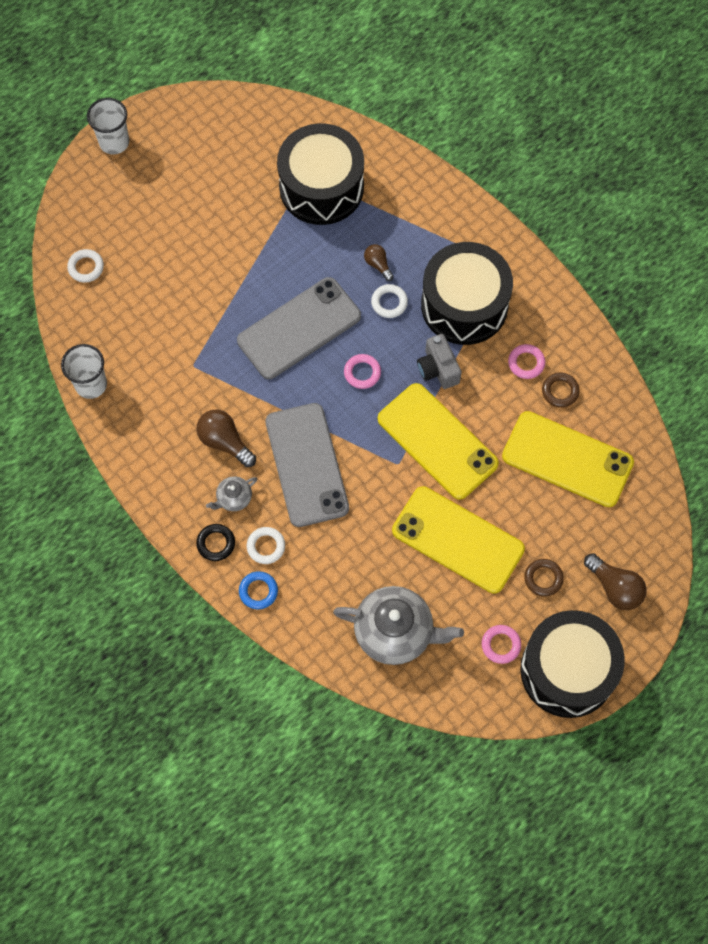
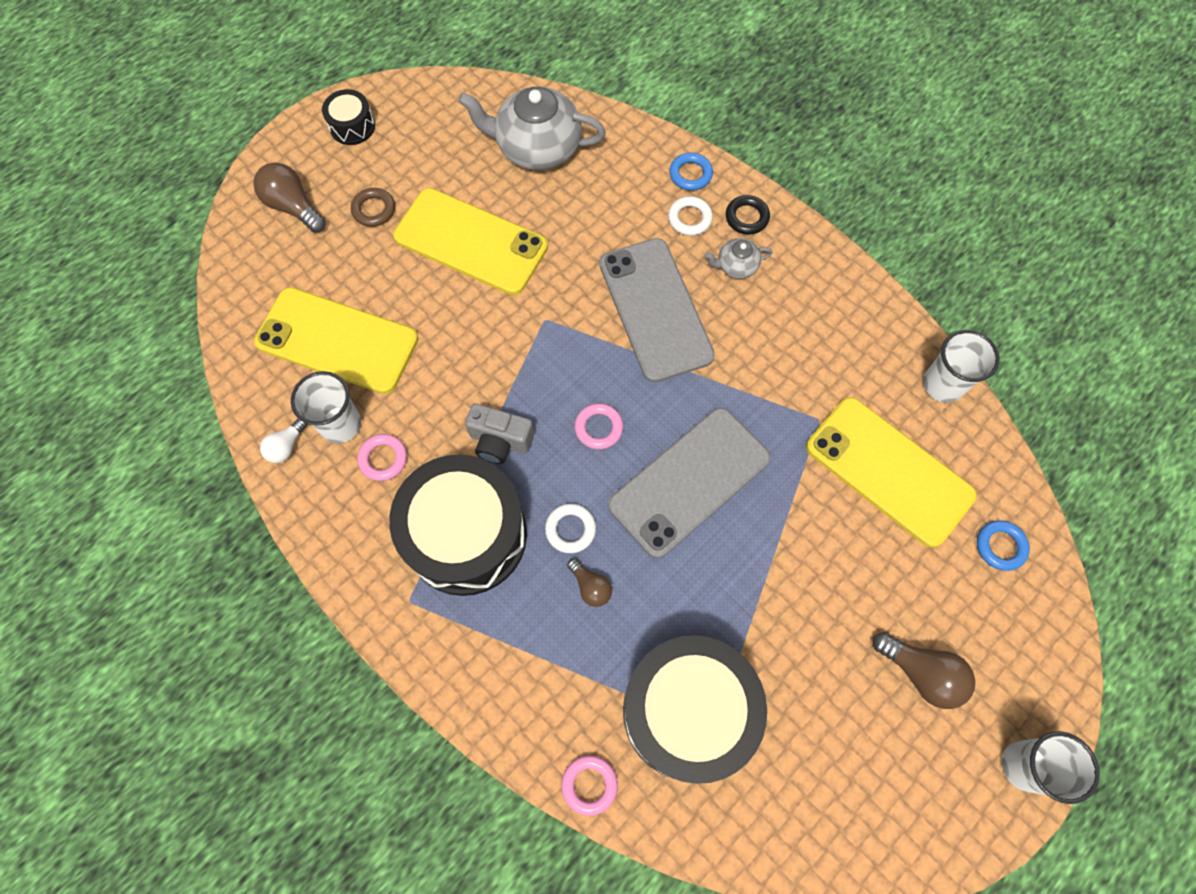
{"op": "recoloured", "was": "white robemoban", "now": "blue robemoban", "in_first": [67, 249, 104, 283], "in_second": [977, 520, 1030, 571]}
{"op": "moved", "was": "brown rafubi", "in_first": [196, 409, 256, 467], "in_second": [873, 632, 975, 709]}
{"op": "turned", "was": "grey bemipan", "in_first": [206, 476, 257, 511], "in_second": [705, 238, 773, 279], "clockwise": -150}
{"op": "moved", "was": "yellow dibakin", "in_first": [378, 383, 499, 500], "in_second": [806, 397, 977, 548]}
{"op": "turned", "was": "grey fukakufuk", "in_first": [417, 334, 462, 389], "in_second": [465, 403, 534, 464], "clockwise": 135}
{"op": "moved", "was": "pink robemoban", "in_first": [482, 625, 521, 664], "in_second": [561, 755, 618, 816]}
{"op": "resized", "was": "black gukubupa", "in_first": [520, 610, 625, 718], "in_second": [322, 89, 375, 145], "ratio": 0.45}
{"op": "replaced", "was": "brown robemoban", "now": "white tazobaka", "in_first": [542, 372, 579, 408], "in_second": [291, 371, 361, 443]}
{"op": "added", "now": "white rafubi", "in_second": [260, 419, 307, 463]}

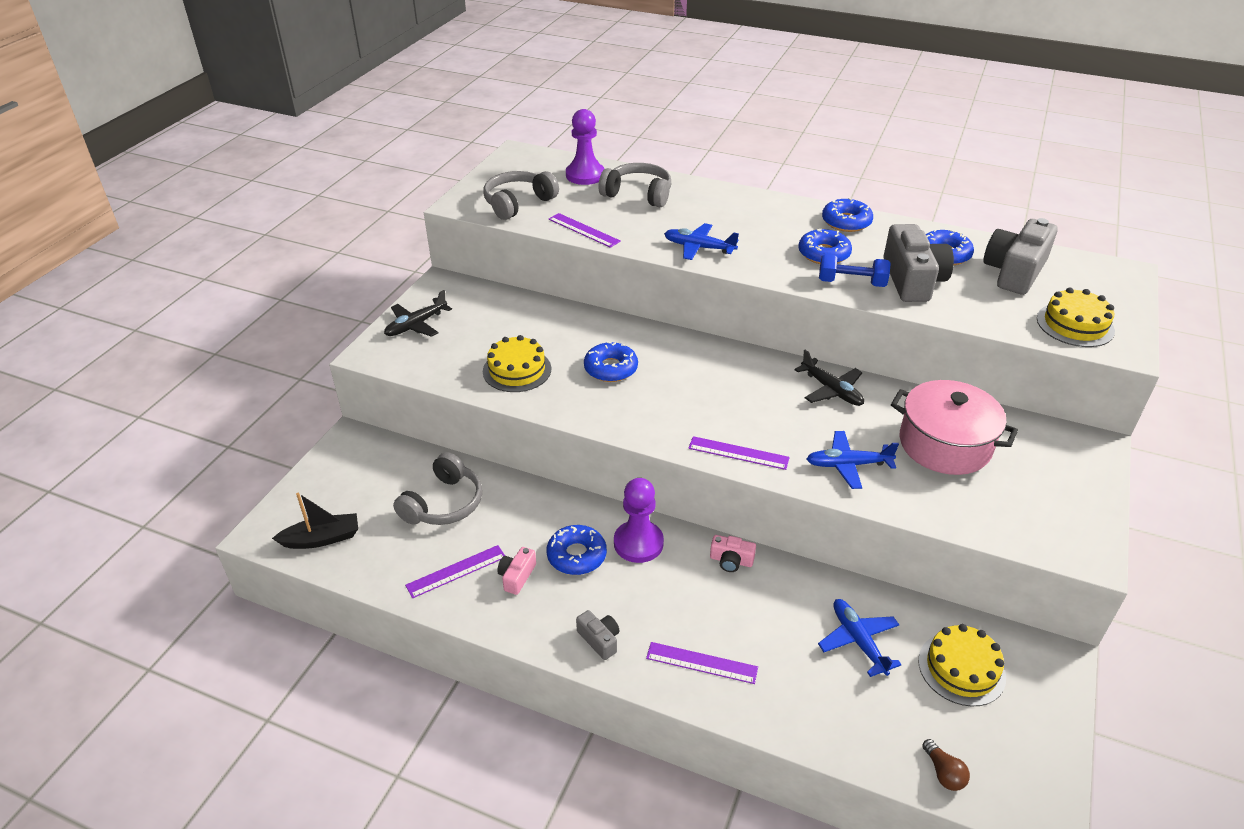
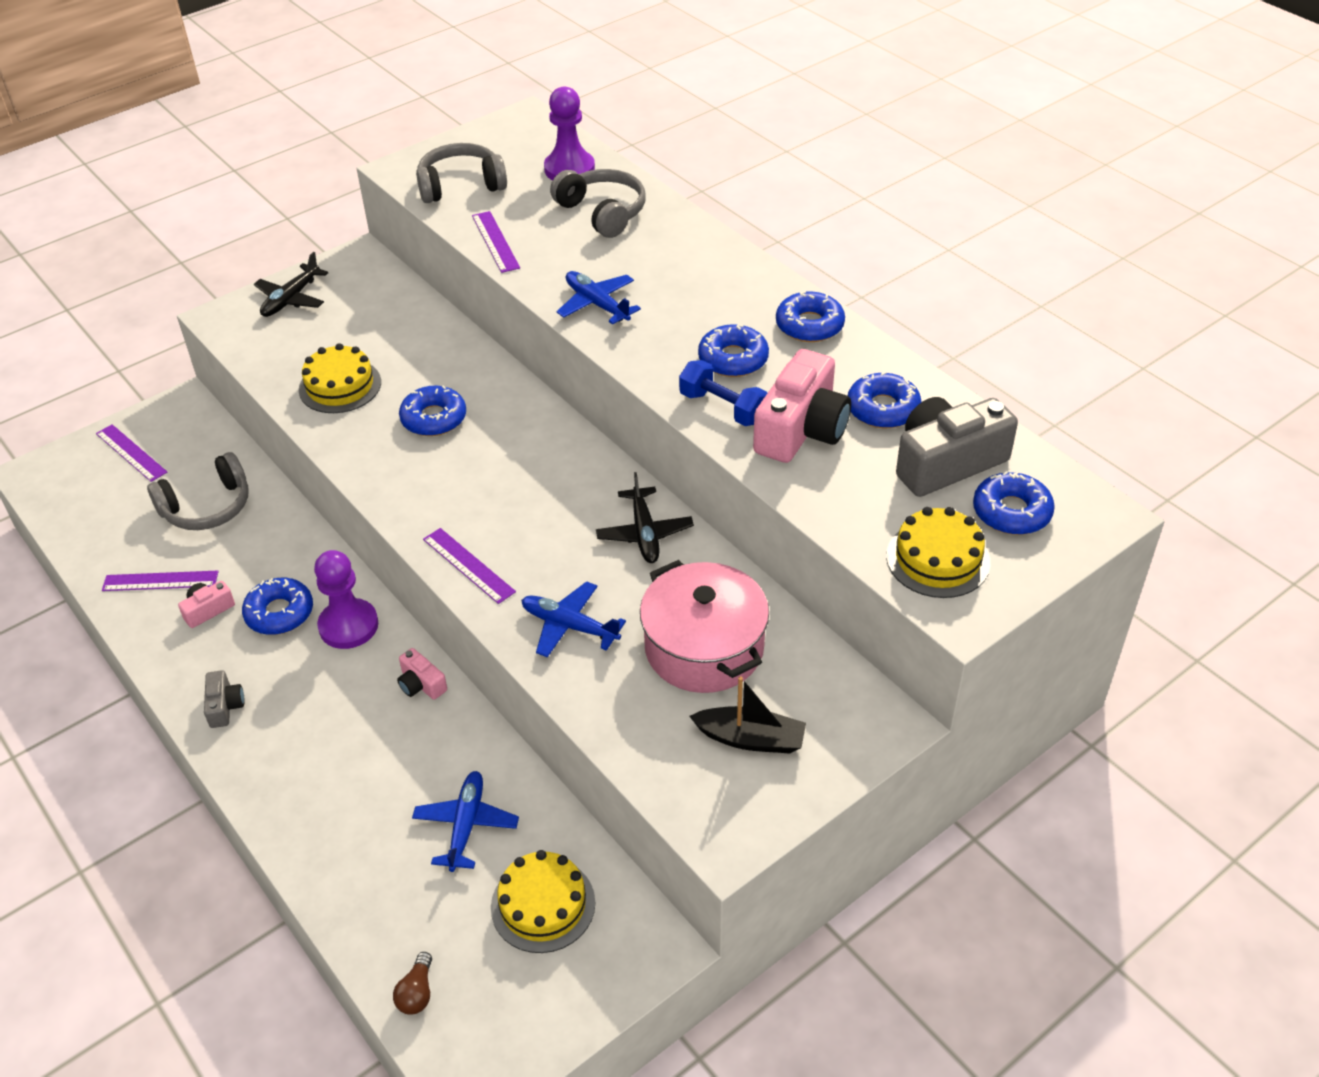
{"op": "moved", "was": "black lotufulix", "in_first": [272, 493, 358, 549], "in_second": [689, 677, 806, 753]}
{"op": "turned", "was": "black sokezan", "in_first": [384, 290, 452, 337], "in_second": [254, 252, 328, 317], "clockwise": -45}
{"op": "moved", "was": "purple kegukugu", "in_first": [646, 642, 758, 684], "in_second": [96, 424, 167, 482]}
{"op": "recoloured", "was": "grey fukakufuk", "now": "pink fukakufuk", "in_first": [884, 224, 954, 302], "in_second": [753, 349, 851, 463]}
{"op": "added", "now": "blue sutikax", "in_second": [973, 471, 1055, 535]}

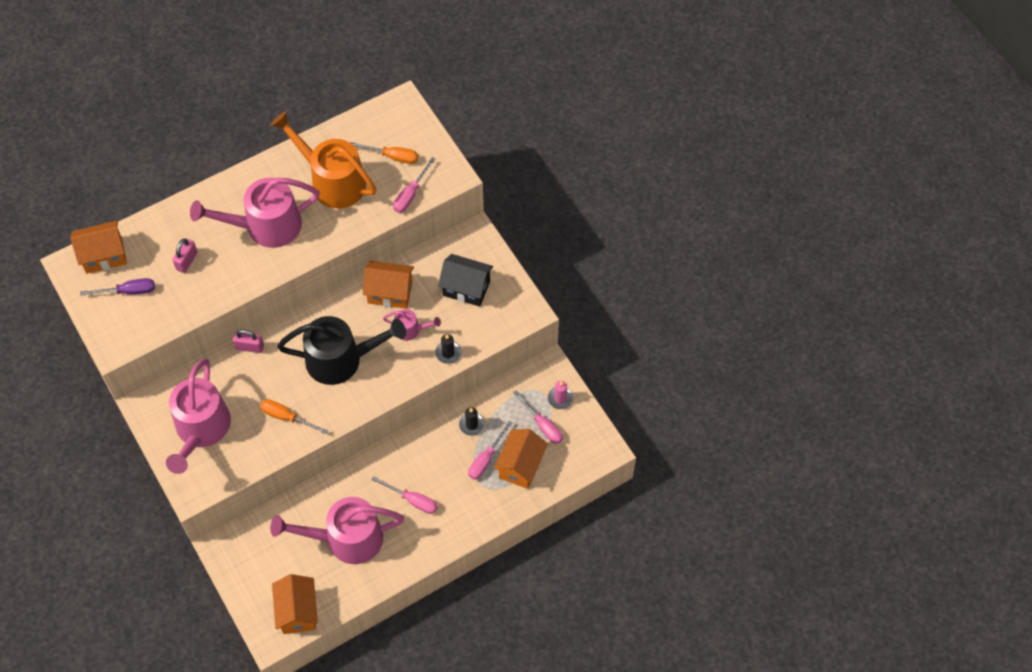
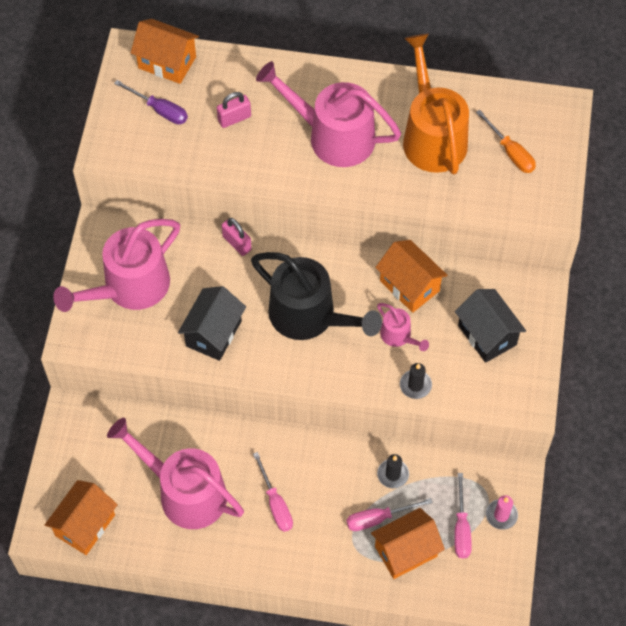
{"op": "replaced", "was": "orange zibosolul", "now": "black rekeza", "in_first": [260, 399, 328, 434], "in_second": [178, 286, 246, 361]}
{"op": "removed", "was": "pink zibosolul", "in_first": [393, 157, 435, 213]}

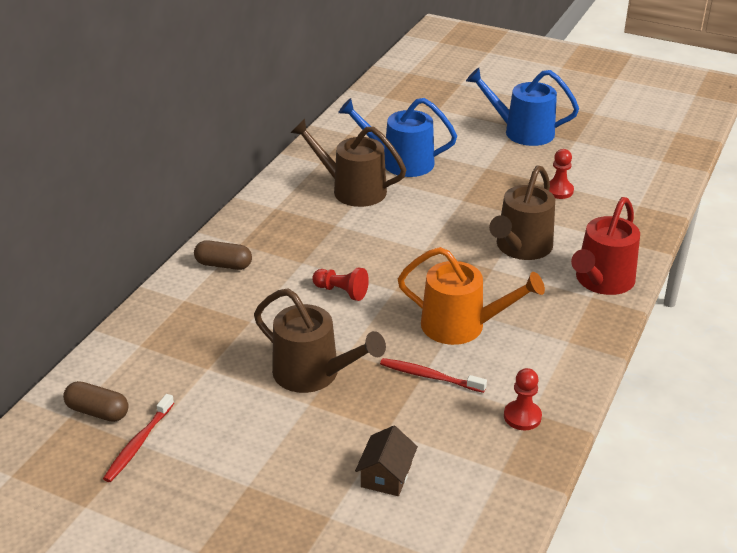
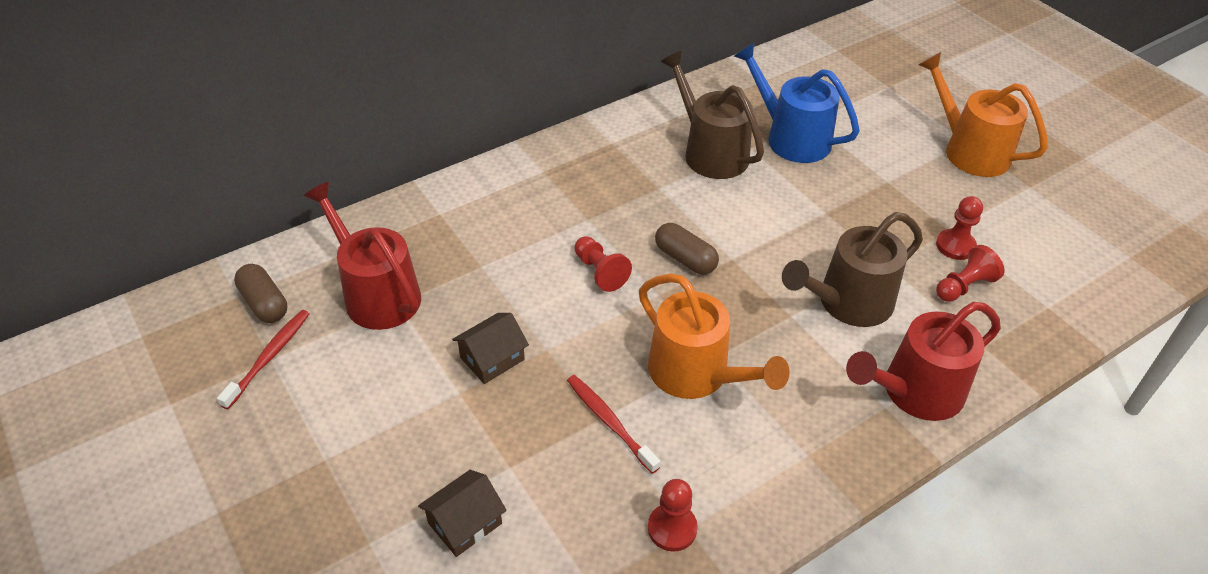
{"op": "turned", "was": "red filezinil", "in_first": [103, 394, 174, 482], "in_second": [217, 310, 309, 409], "clockwise": 150}
{"op": "moved", "was": "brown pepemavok", "in_first": [194, 240, 252, 270], "in_second": [655, 223, 719, 275]}
{"op": "replaced", "was": "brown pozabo", "now": "brown rekeza", "in_first": [254, 289, 386, 393], "in_second": [452, 313, 529, 384]}
{"op": "recoloured", "was": "blue pozabo", "now": "orange pozabo", "in_first": [466, 68, 579, 146], "in_second": [918, 52, 1048, 177]}
{"op": "added", "now": "red pozabo", "in_second": [304, 182, 421, 330]}
{"op": "added", "now": "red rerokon", "in_second": [936, 245, 1004, 302]}

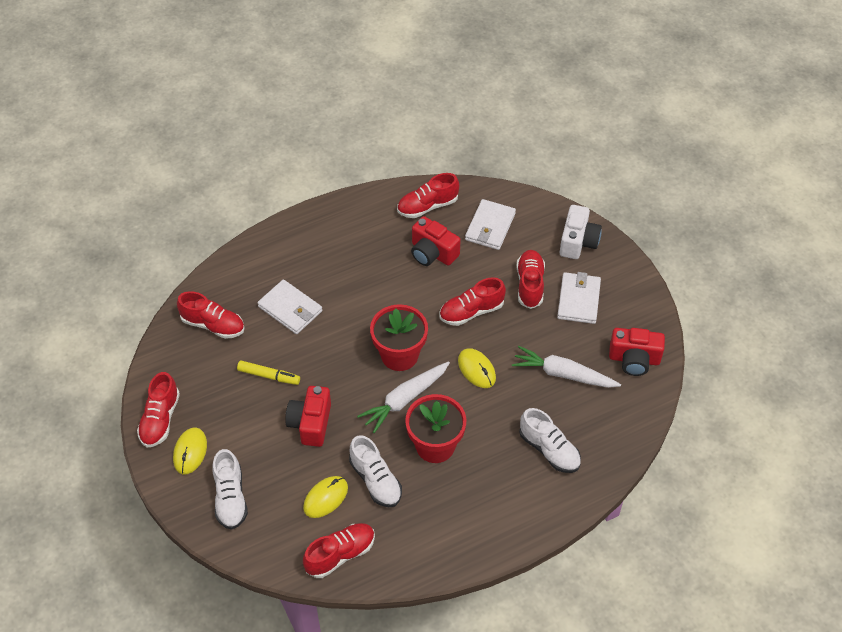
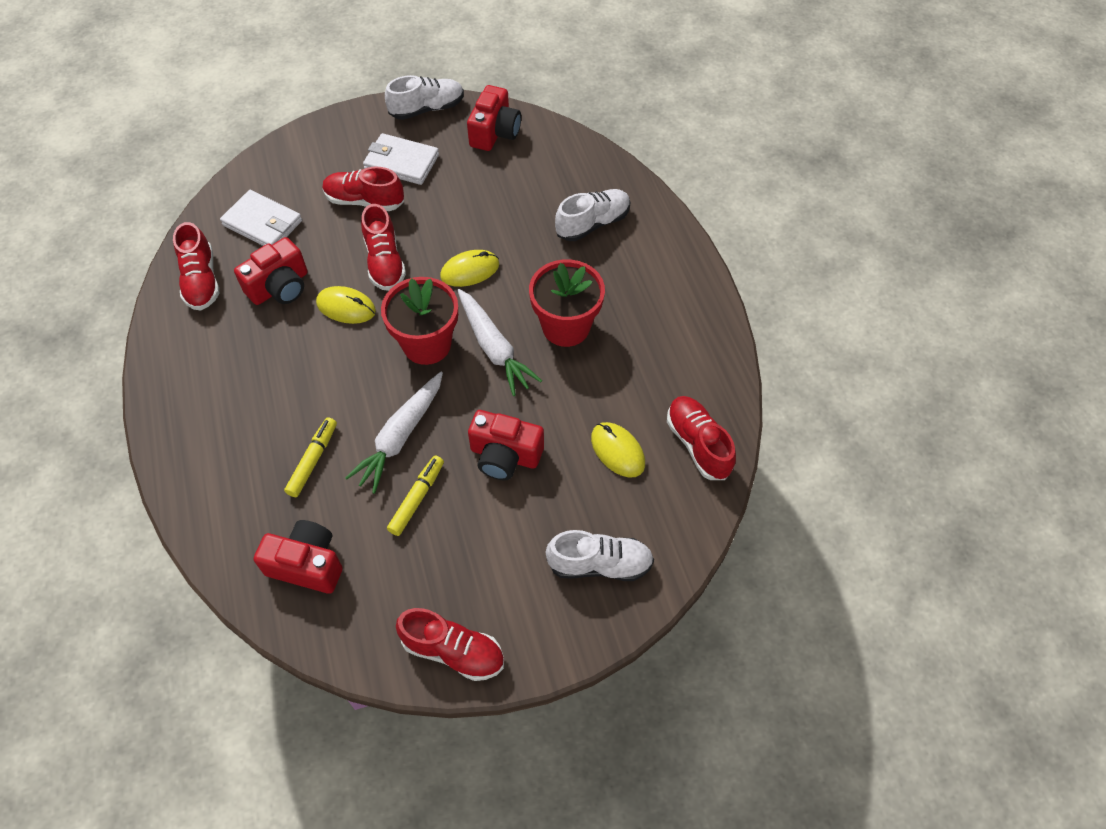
{"op": "moved", "was": "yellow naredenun", "in_first": [173, 427, 207, 474], "in_second": [316, 286, 376, 324]}
{"op": "replaced", "was": "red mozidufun", "now": "red fukakufuk", "in_first": [177, 291, 244, 339], "in_second": [254, 520, 343, 594]}
{"op": "replaced", "was": "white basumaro", "now": "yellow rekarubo", "in_first": [258, 279, 322, 334], "in_second": [284, 417, 337, 497]}
{"op": "moved", "was": "white mozidufun", "in_first": [349, 435, 402, 507], "in_second": [385, 75, 464, 120]}
{"op": "moved", "was": "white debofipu", "in_first": [512, 346, 621, 388], "in_second": [345, 372, 443, 494]}
{"op": "removed", "was": "white fukakufuk", "in_first": [560, 205, 602, 259]}

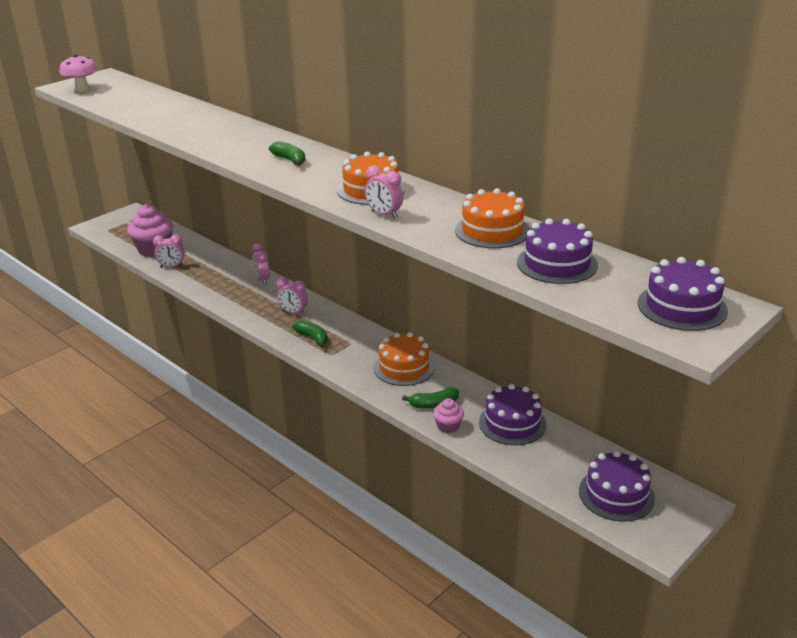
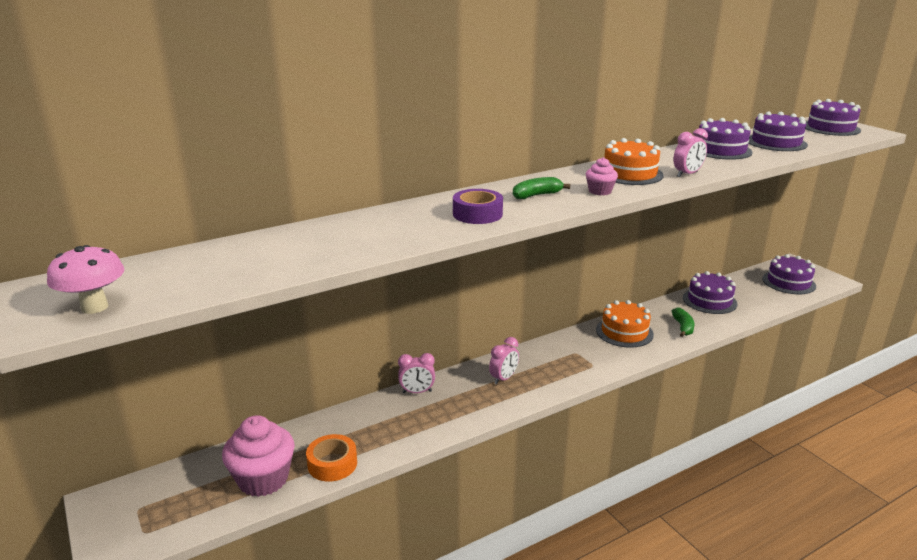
{"op": "replaced", "was": "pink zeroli", "now": "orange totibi", "in_first": [153, 235, 185, 268], "in_second": [306, 434, 357, 482]}
{"op": "removed", "was": "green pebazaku", "in_first": [292, 320, 328, 348]}
{"op": "moved", "was": "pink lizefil", "in_first": [433, 398, 464, 433], "in_second": [586, 157, 618, 195]}
{"op": "recoloured", "was": "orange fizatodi", "now": "purple fizatodi", "in_first": [455, 188, 530, 248], "in_second": [699, 118, 753, 160]}
{"op": "added", "now": "purple totibi", "in_second": [453, 189, 503, 224]}

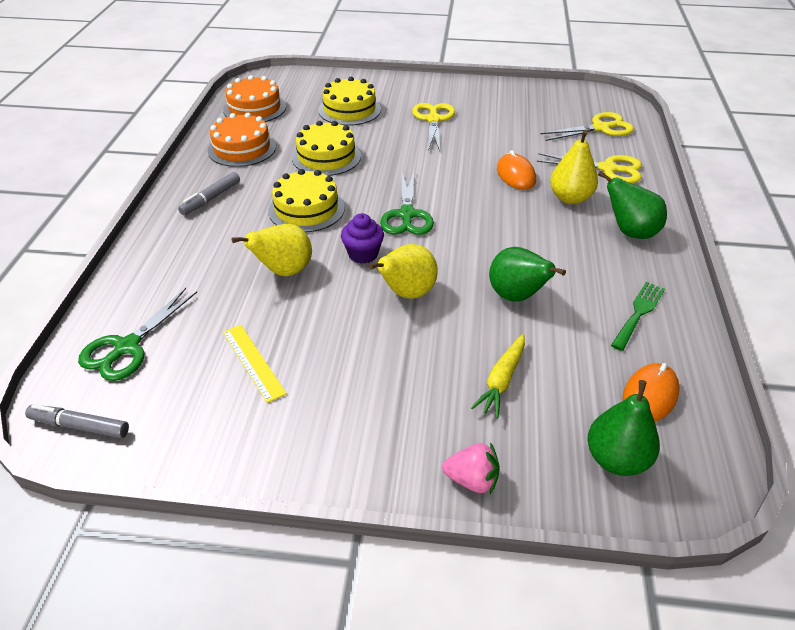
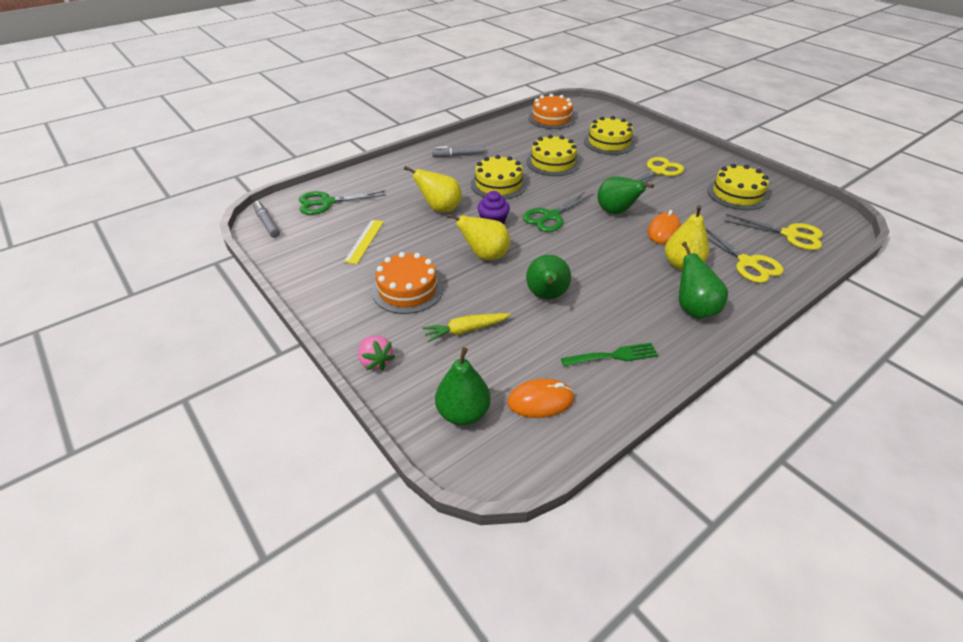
{"op": "moved", "was": "orange fizatodi", "in_first": [208, 113, 276, 167], "in_second": [372, 252, 444, 314]}
{"op": "added", "now": "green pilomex", "in_second": [597, 176, 654, 214]}
{"op": "added", "now": "yellow fizatodi", "in_second": [707, 164, 769, 210]}

